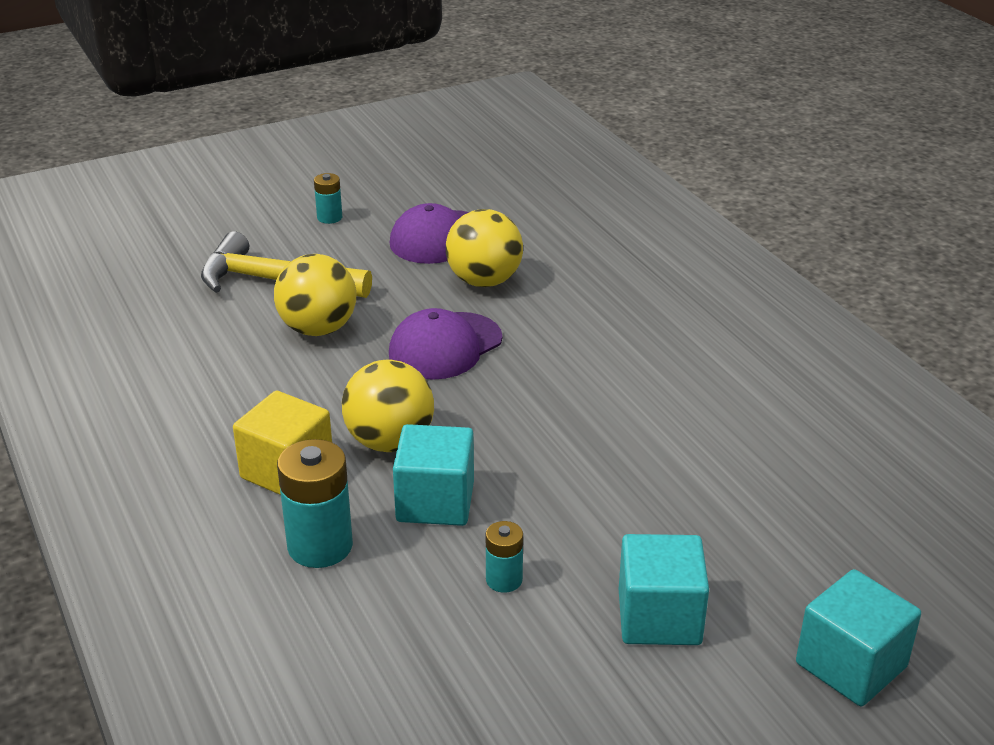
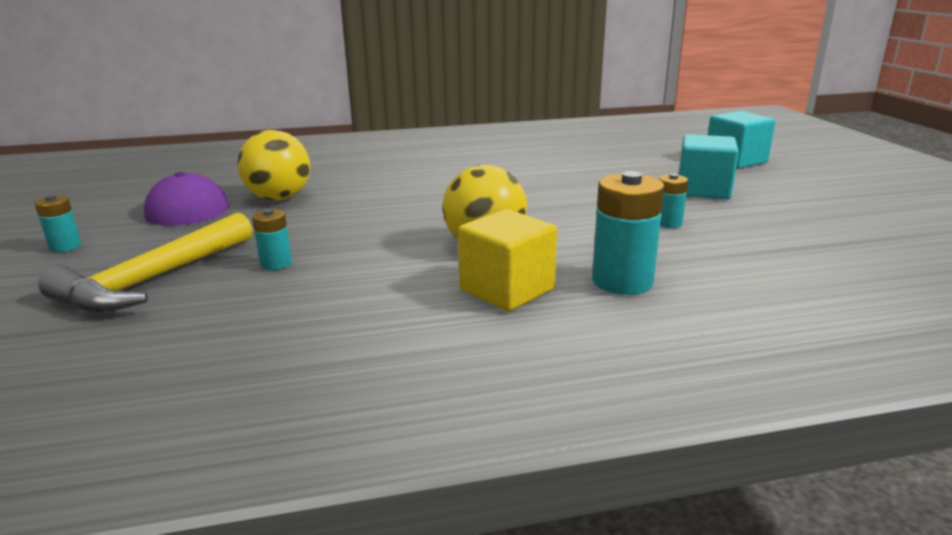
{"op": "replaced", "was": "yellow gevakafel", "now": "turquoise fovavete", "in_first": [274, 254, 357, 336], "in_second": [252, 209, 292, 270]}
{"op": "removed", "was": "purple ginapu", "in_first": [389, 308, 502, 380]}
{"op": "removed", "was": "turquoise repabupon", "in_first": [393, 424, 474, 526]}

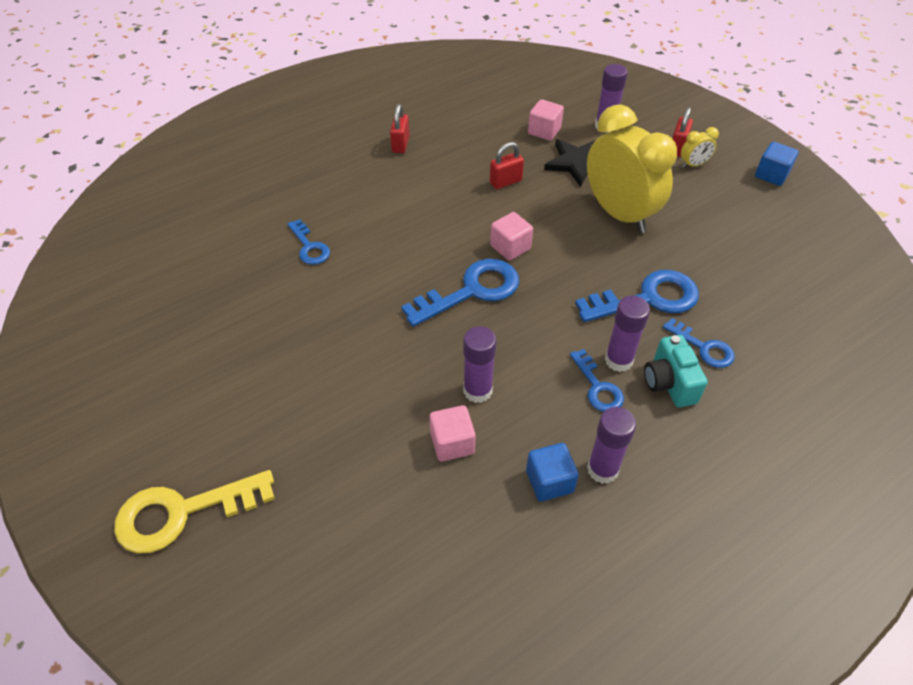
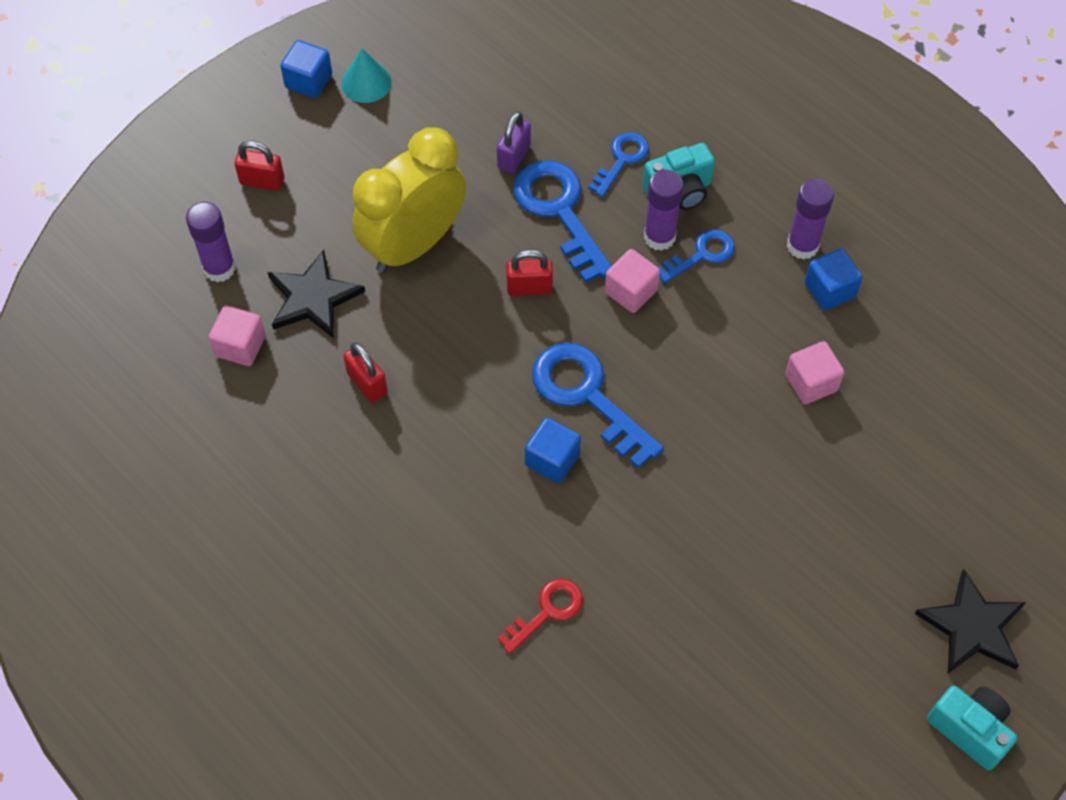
{"op": "replaced", "was": "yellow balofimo", "now": "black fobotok", "in_first": [114, 470, 275, 554], "in_second": [915, 569, 1026, 674]}
{"op": "recoloured", "was": "blue balofimo", "now": "red balofimo", "in_first": [288, 219, 330, 265], "in_second": [498, 579, 583, 654]}
{"op": "moved", "was": "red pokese", "in_first": [390, 104, 410, 153], "in_second": [506, 250, 553, 296]}
{"op": "removed", "was": "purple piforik", "in_first": [463, 326, 497, 403]}
{"op": "moved", "was": "pink repabupon", "in_first": [490, 212, 533, 261], "in_second": [605, 249, 660, 313]}
{"op": "removed", "was": "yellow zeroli", "in_first": [681, 127, 719, 168]}
{"op": "added", "now": "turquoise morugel", "in_second": [341, 48, 392, 103]}
{"op": "added", "now": "purple pokese", "in_second": [497, 111, 531, 173]}
{"op": "added", "now": "blue repabupon", "in_second": [525, 418, 581, 483]}
{"op": "added", "now": "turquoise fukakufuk", "in_second": [927, 686, 1017, 770]}

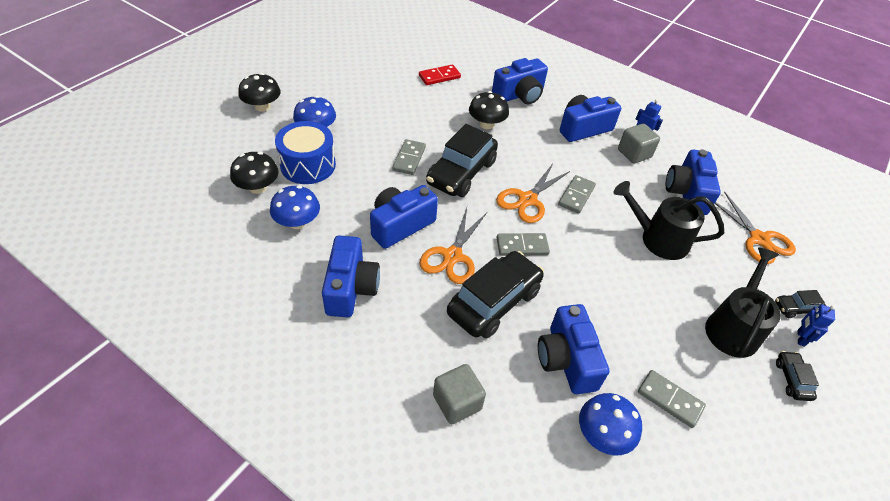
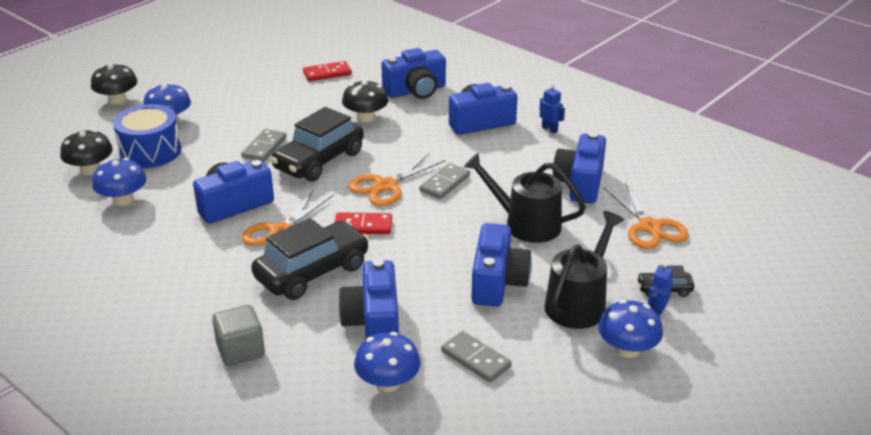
{"op": "moved", "was": "blue fukakufuk", "in_first": [322, 235, 380, 317], "in_second": [471, 223, 532, 307]}
{"op": "recoloured", "was": "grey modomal", "now": "red modomal", "in_first": [496, 233, 550, 256], "in_second": [335, 212, 392, 234]}
{"op": "removed", "was": "grey repabupon", "in_first": [618, 124, 660, 164]}
{"op": "replaced", "was": "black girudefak", "now": "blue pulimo", "in_first": [776, 351, 819, 401], "in_second": [598, 300, 663, 358]}

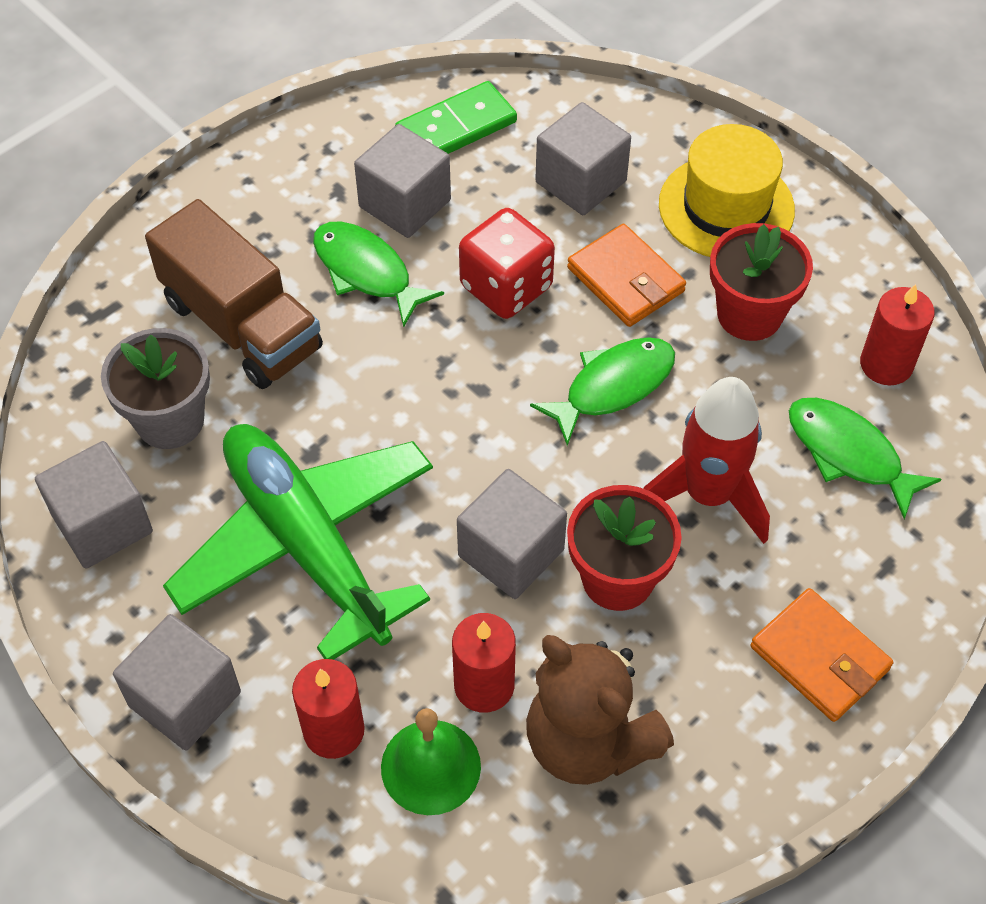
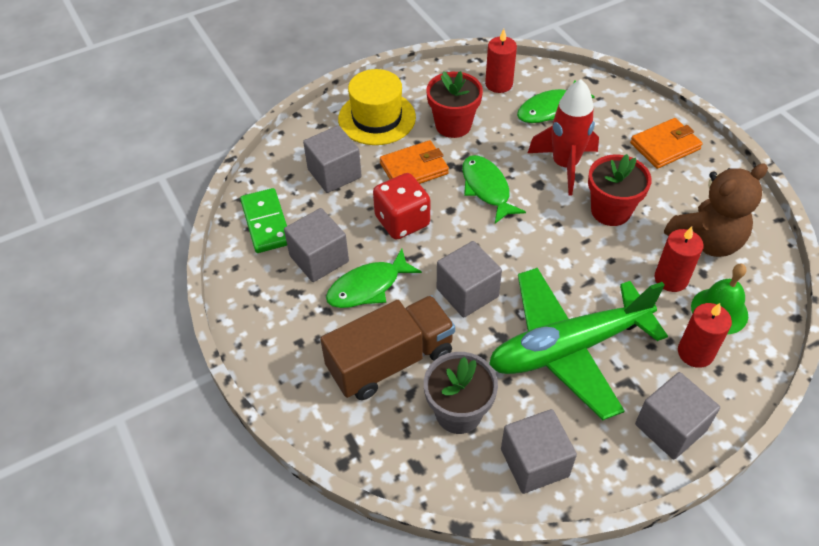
{"op": "moved", "was": "grey repabupon", "in_first": [457, 469, 567, 599], "in_second": [437, 241, 502, 318]}

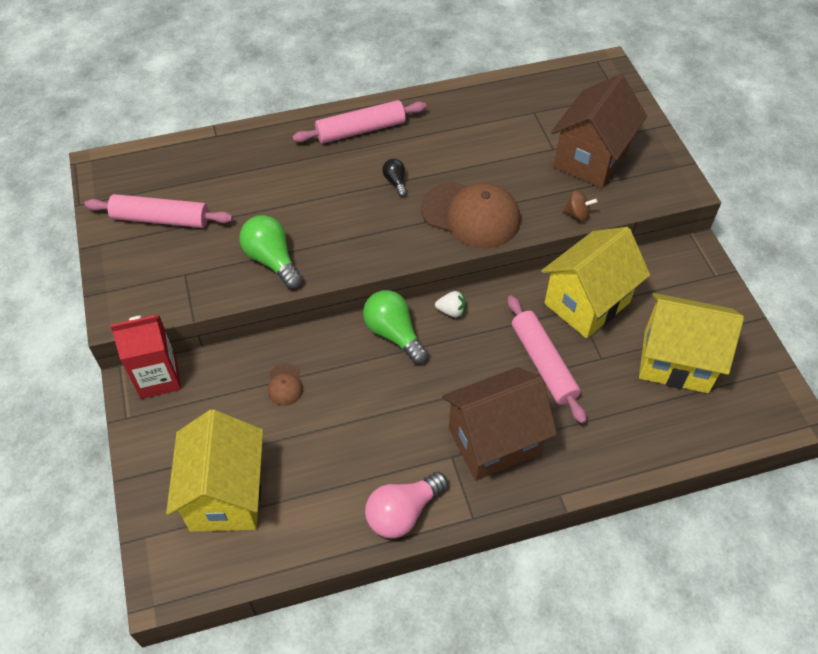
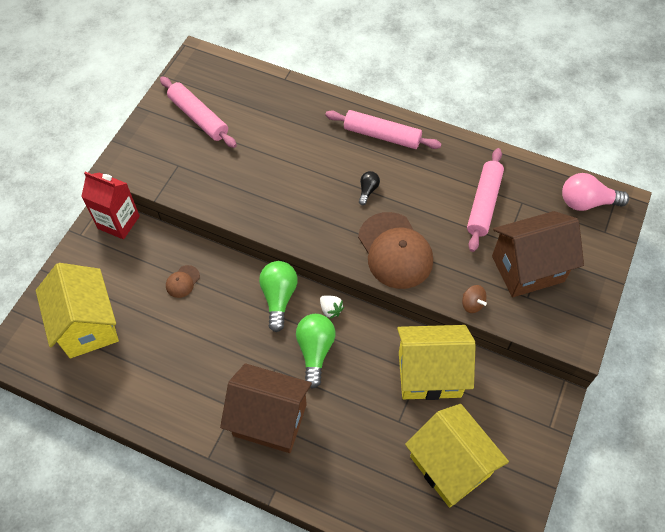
{"op": "turned", "was": "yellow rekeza", "in_first": [166, 409, 263, 532], "in_second": [36, 263, 119, 358], "clockwise": -60}
{"op": "moved", "was": "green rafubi", "in_first": [239, 215, 302, 289], "in_second": [296, 314, 335, 389]}
{"op": "moved", "was": "pink rafubi", "in_first": [365, 472, 448, 538], "in_second": [562, 173, 629, 211]}
{"op": "moved", "was": "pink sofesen", "in_first": [507, 295, 587, 424], "in_second": [467, 148, 504, 252]}

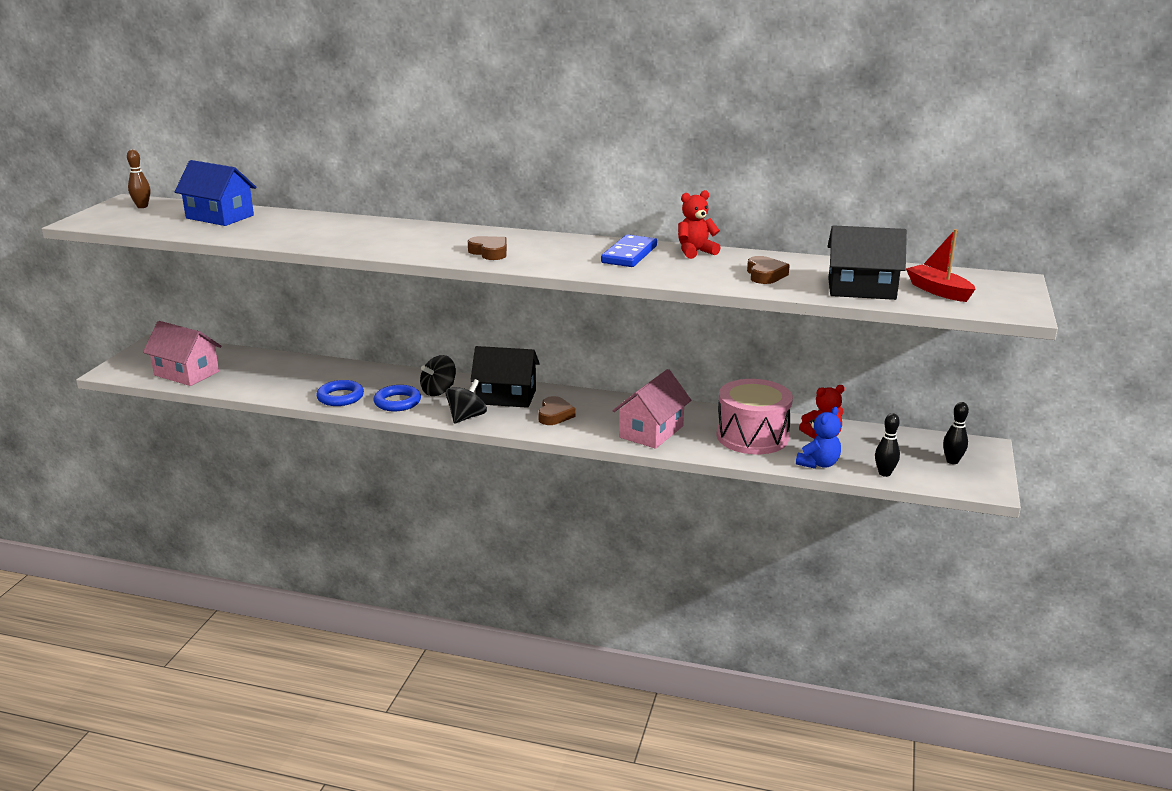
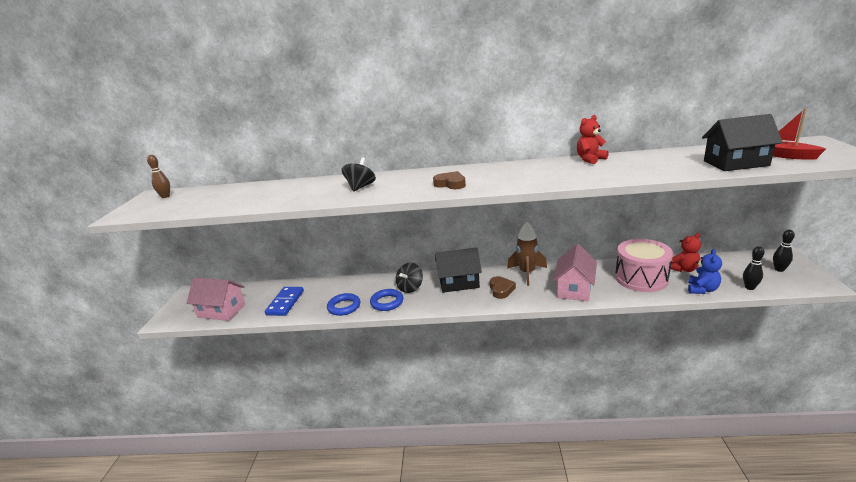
{"op": "removed", "was": "blue rekeza", "in_first": [175, 160, 257, 226]}
{"op": "moved", "was": "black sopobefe", "in_first": [445, 379, 487, 424], "in_second": [342, 157, 376, 192]}
{"op": "moved", "was": "blue modomal", "in_first": [601, 234, 657, 267], "in_second": [265, 287, 304, 316]}
{"op": "removed", "was": "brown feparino", "in_first": [747, 256, 790, 284]}
{"op": "added", "now": "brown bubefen", "in_second": [507, 222, 547, 286]}

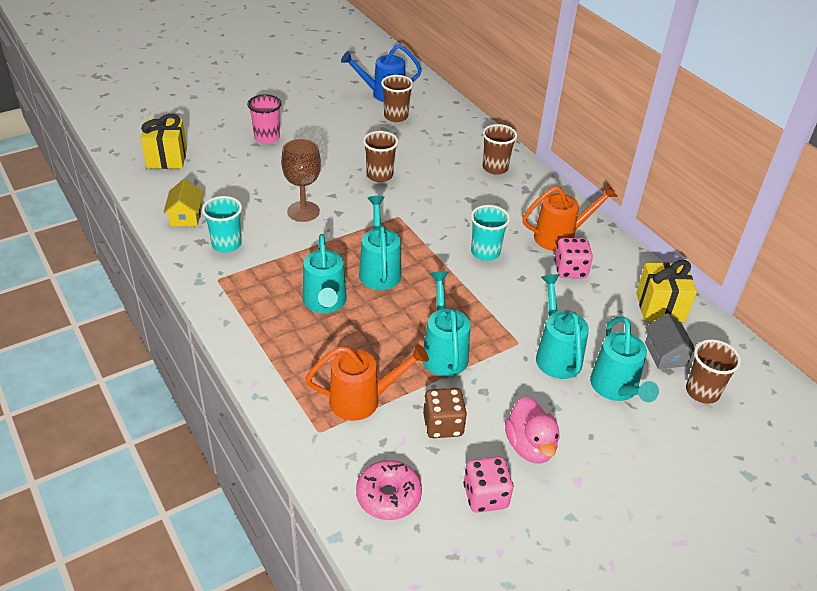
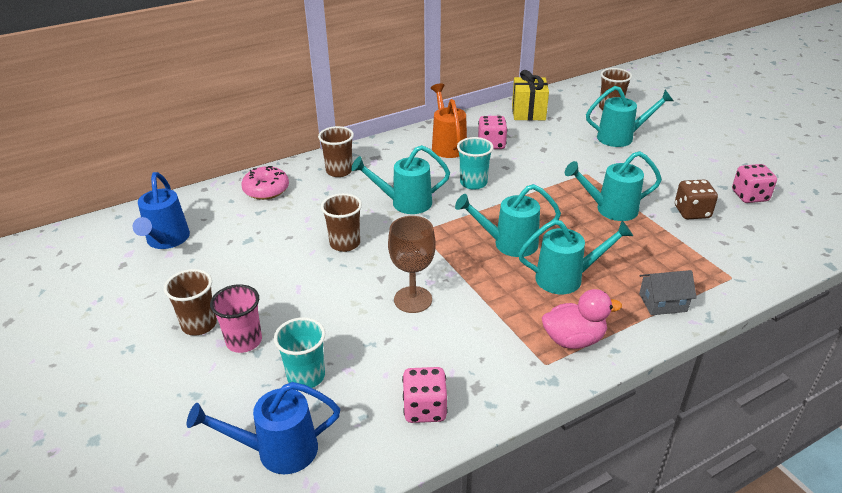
{"op": "replaced", "was": "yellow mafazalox", "now": "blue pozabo", "in_first": [141, 114, 187, 169], "in_second": [187, 382, 340, 474]}
{"op": "replaced", "was": "yellow rekeza", "now": "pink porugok", "in_first": [163, 179, 203, 226], "in_second": [402, 367, 447, 423]}
{"op": "moved", "was": "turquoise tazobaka", "in_first": [202, 196, 242, 252], "in_second": [274, 317, 325, 388]}
{"op": "removed", "was": "orange pozabo", "in_first": [305, 344, 429, 421]}
{"op": "moved", "was": "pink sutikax", "in_first": [356, 460, 422, 520], "in_second": [241, 166, 289, 200]}
{"op": "moved", "was": "brown tazobaka", "in_first": [381, 75, 413, 122], "in_second": [164, 269, 217, 336]}
{"op": "moved", "was": "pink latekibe", "in_first": [505, 397, 559, 463], "in_second": [542, 289, 622, 349]}
{"op": "moved", "was": "turquoise pozabo", "in_first": [536, 274, 589, 379], "in_second": [351, 145, 450, 214]}
{"op": "moved", "was": "grey rekeza", "in_first": [645, 313, 695, 369], "in_second": [639, 270, 697, 315]}

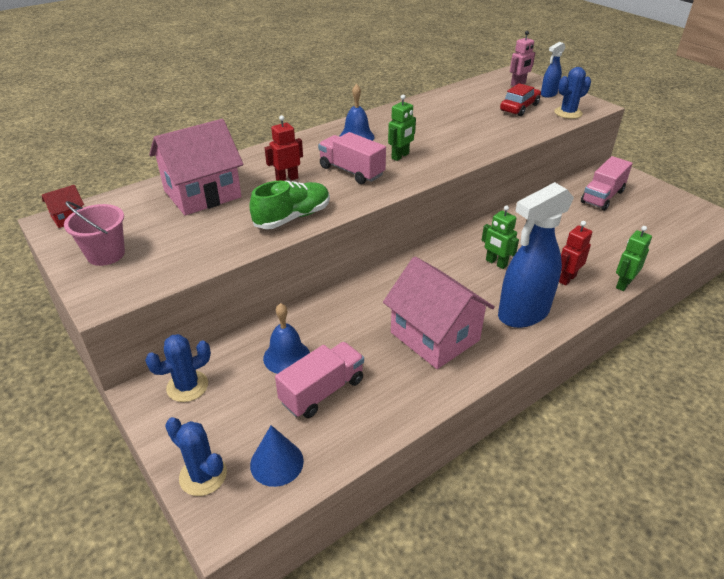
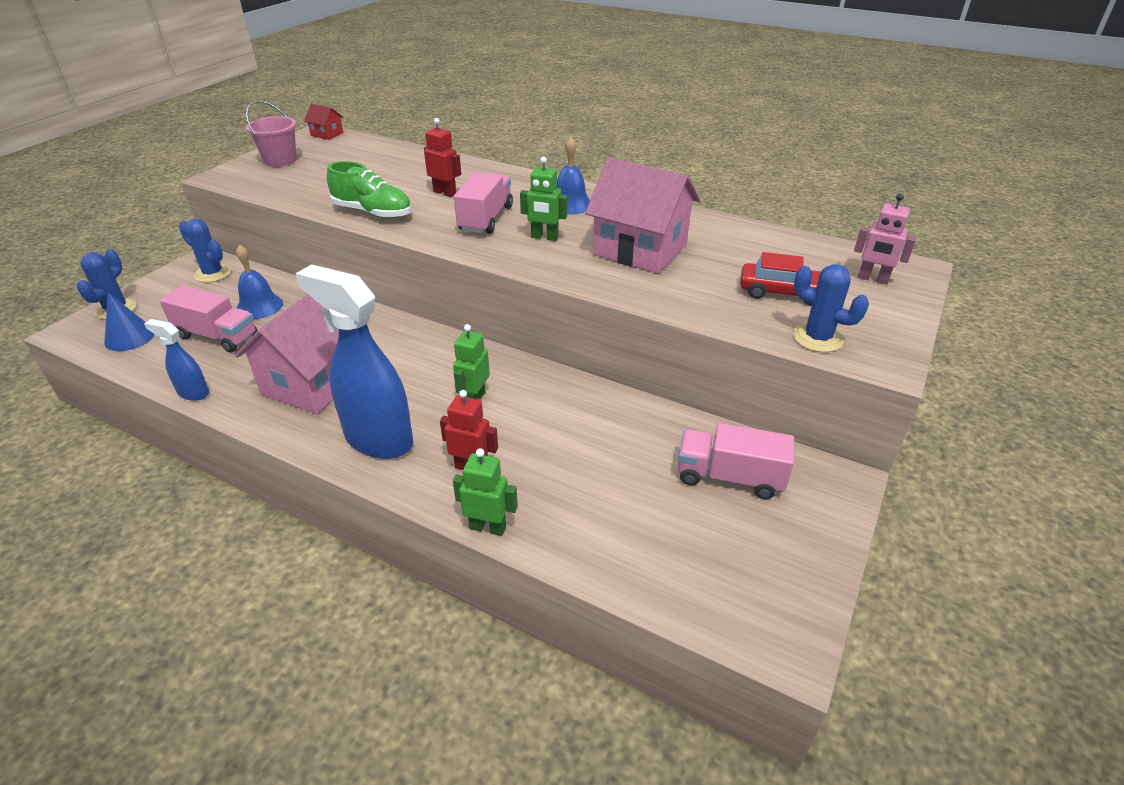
{"op": "moved", "was": "pink rekeza", "in_first": [149, 119, 244, 215], "in_second": [585, 157, 700, 274]}
{"op": "moved", "was": "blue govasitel", "in_first": [541, 42, 566, 97], "in_second": [144, 319, 209, 401]}

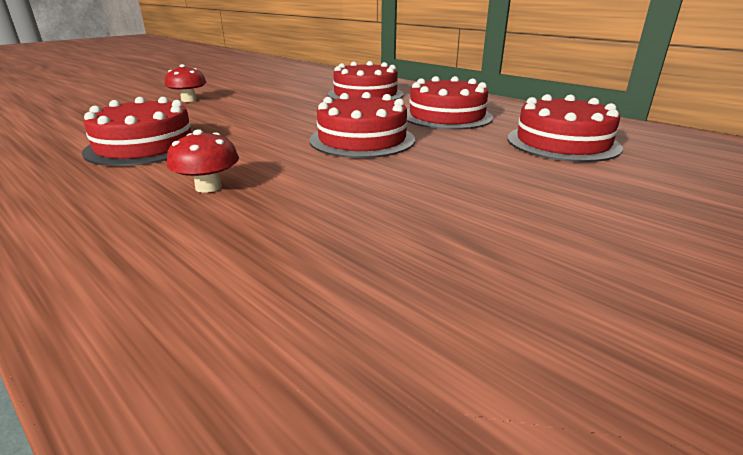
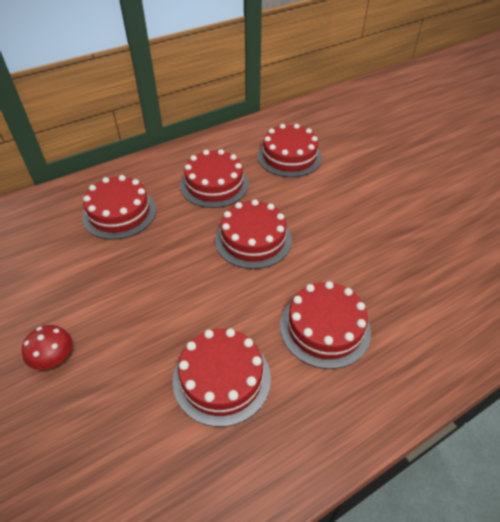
{"op": "replaced", "was": "red pulimo", "now": "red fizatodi", "in_first": [167, 129, 239, 193], "in_second": [280, 281, 371, 369]}

